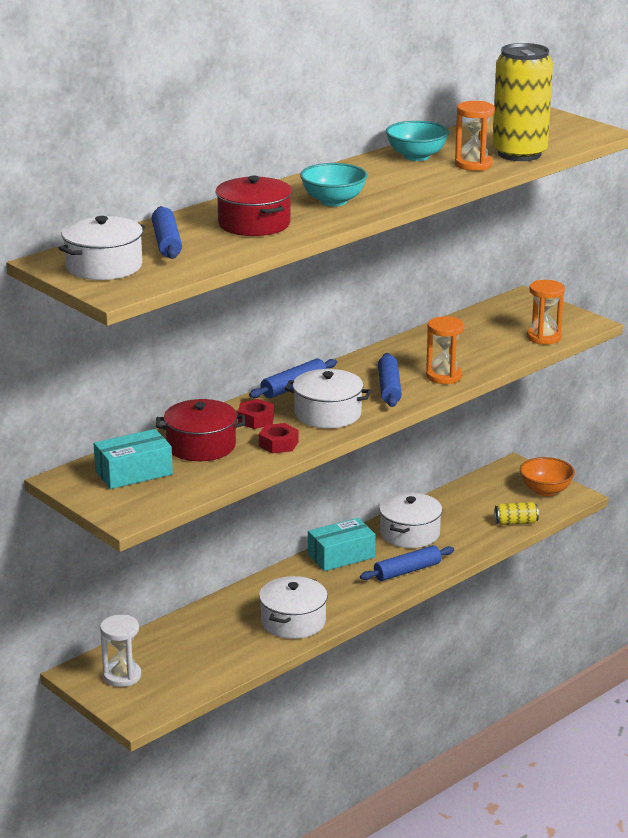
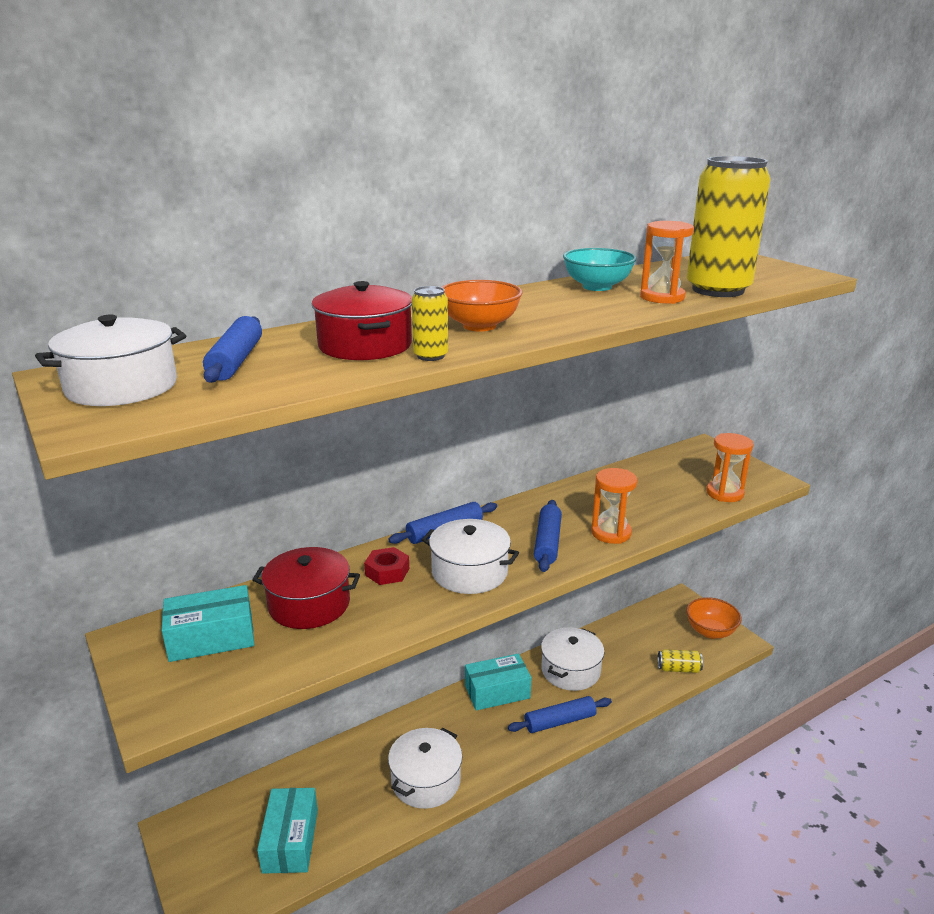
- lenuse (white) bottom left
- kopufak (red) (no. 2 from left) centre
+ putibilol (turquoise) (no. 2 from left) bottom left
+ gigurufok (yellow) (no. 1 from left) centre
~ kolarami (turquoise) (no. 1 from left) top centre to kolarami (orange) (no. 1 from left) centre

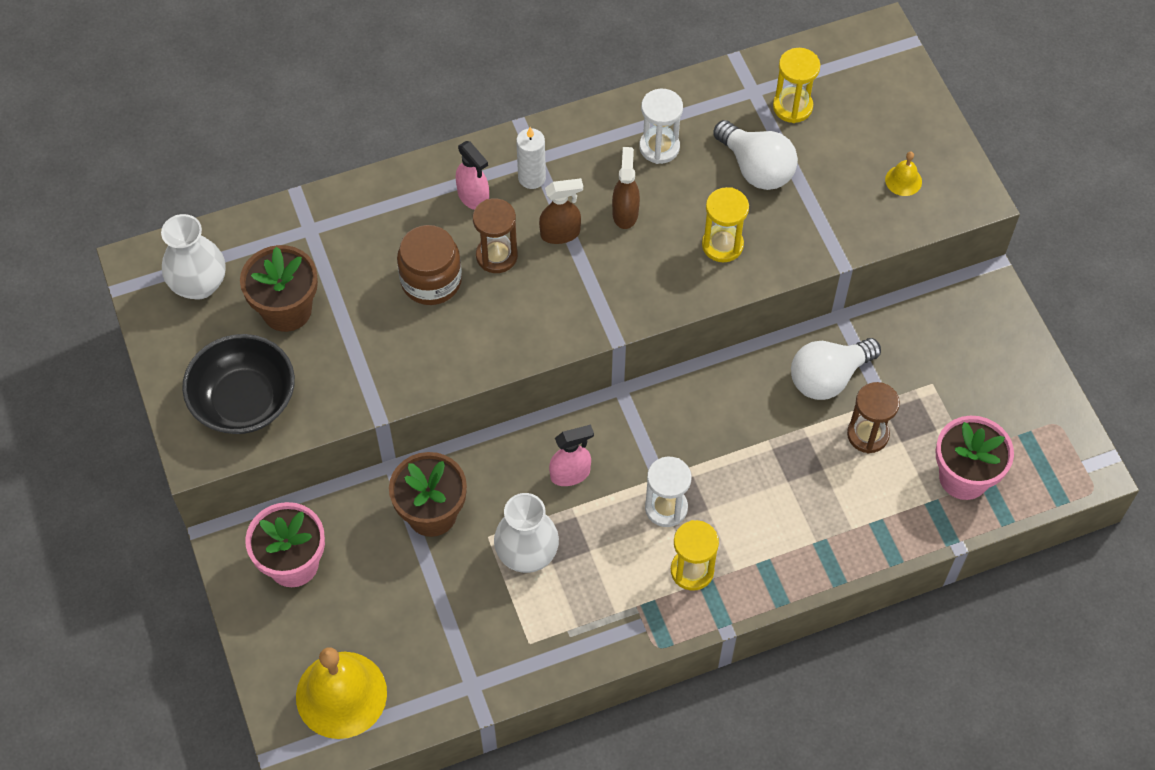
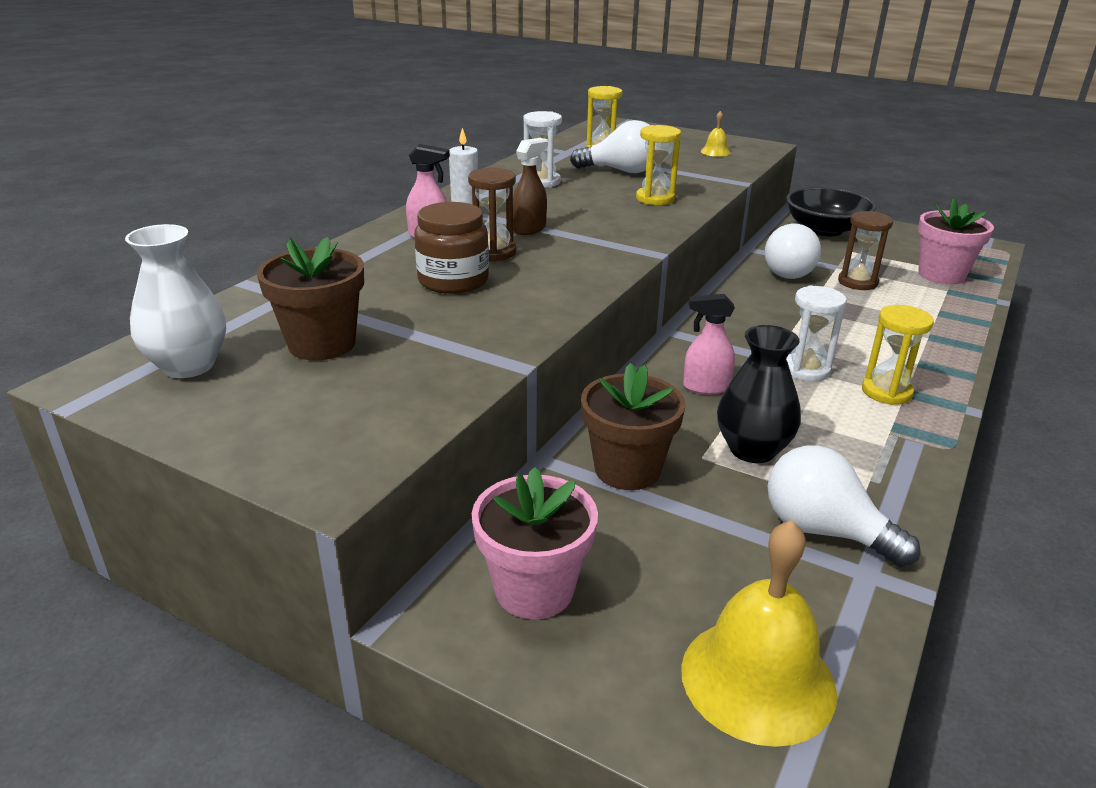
- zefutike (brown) (no. 2 from left) top centre
+ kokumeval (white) (no. 3 from left) middle right
~ kolarami (black) middle left to top right
~ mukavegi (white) (no. 2 from left) bottom centre to mukavegi (black) middle right
~ zefutike (pink) (no. 2 from left) centre = centre 120 degrees counterclockwise

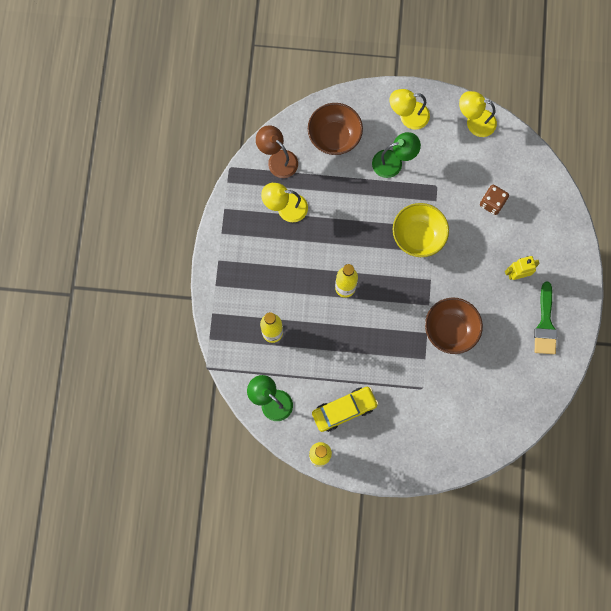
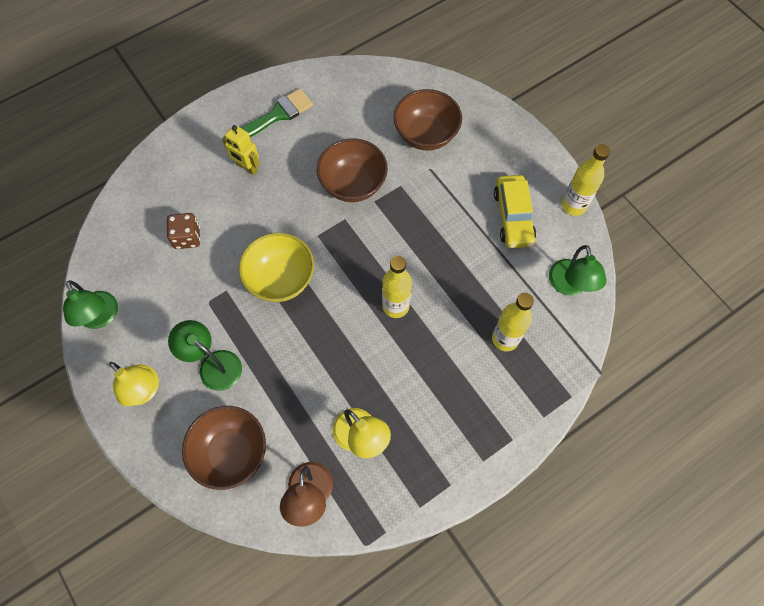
+ kolarami (brown) (no. 3 from left) top centre
~ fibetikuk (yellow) (no. 3 from left) top right to fibetikuk (green) (no. 1 from left) middle left
~ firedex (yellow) bottom centre = middle right 120 degrees counterclockwise

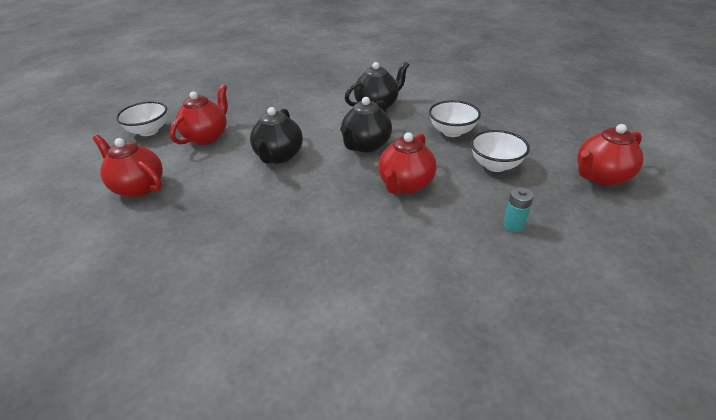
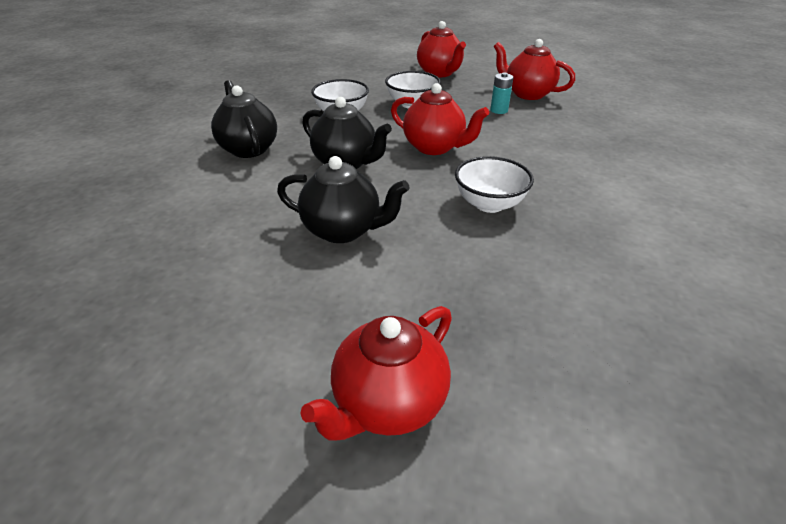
~ kolarami (white) (no. 1 from left in the first image) top left to kolarami (white) (no. 3 from left) centre
~ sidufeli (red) (no. 2 from left in the first image) top left to sidufeli (red) (no. 4 from left) top right

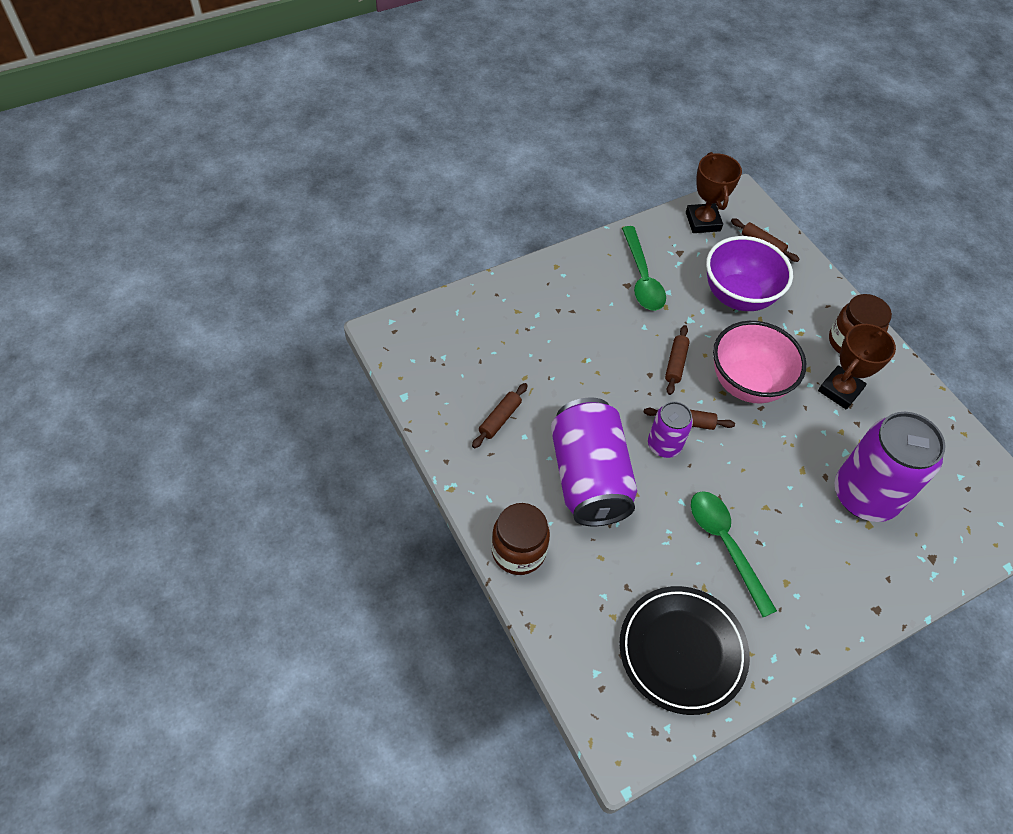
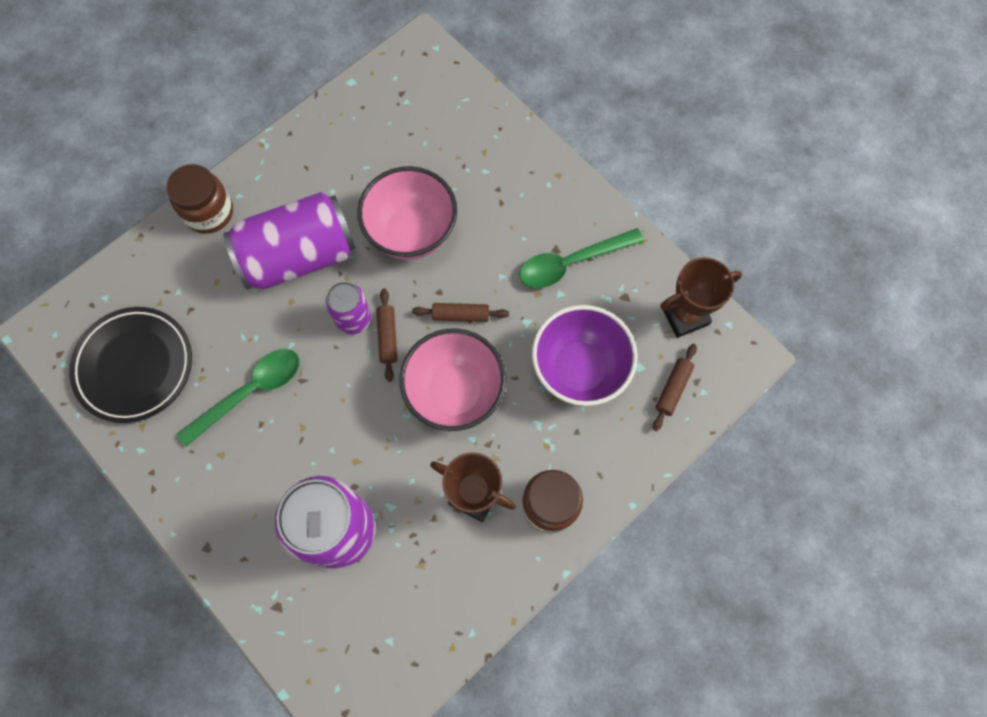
- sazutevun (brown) (no. 1 from left) centre
+ kolarami (pink) (no. 1 from left) top centre

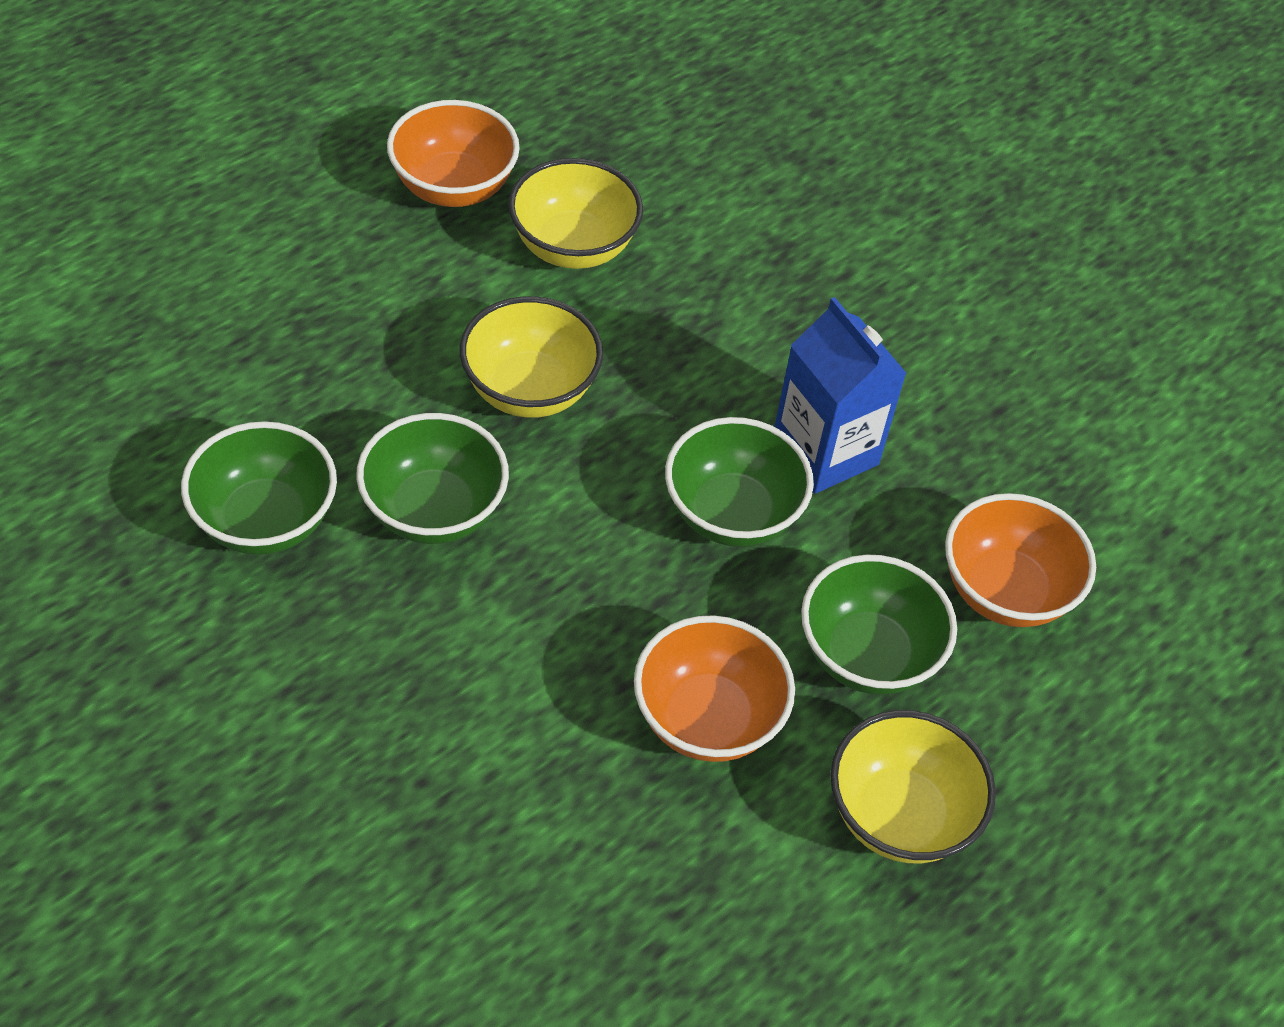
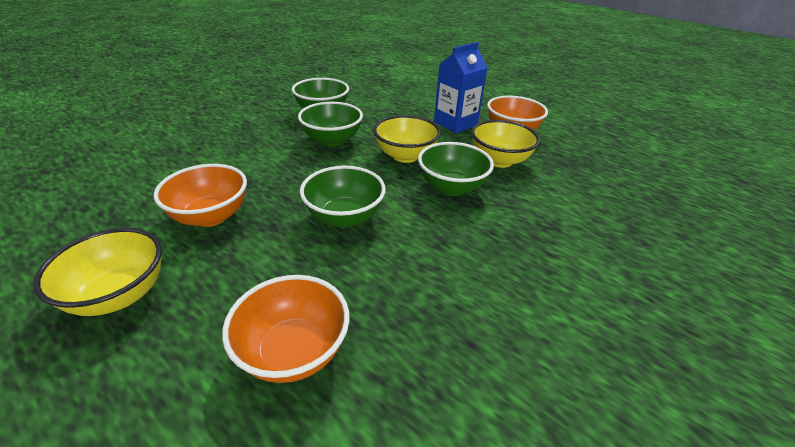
~ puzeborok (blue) centre to top centre
~ kolarami (green) (no. 4 from left) middle right to centre

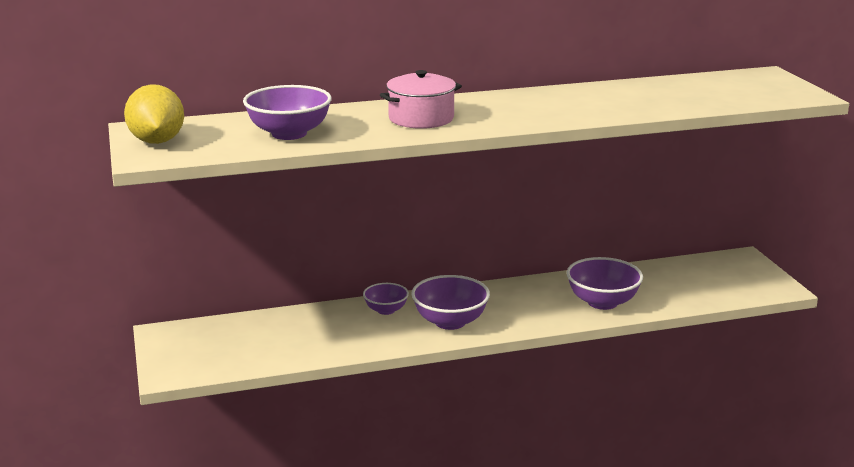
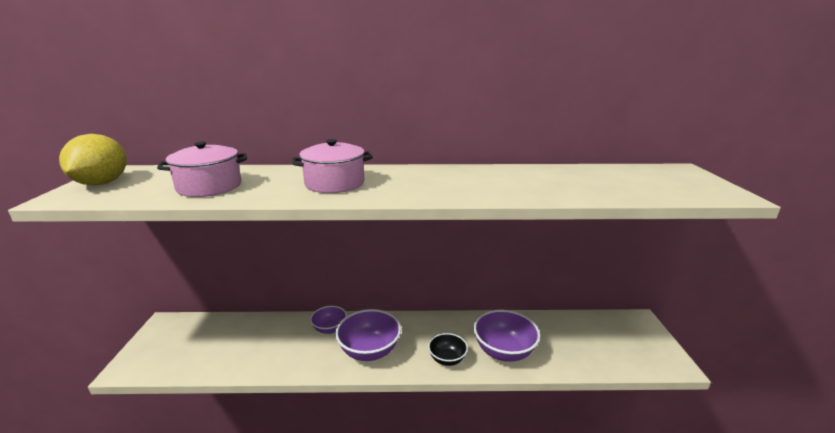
+ kolarami (black) bottom centre
~ kolarami (purple) (no. 1 from left) top centre to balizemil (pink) (no. 1 from left) middle left

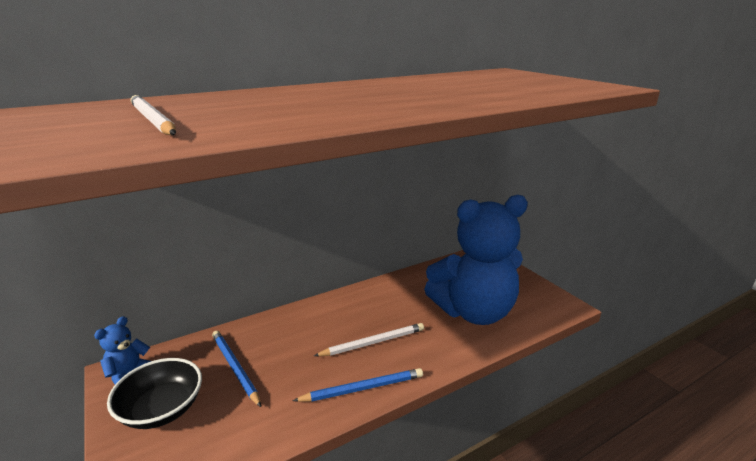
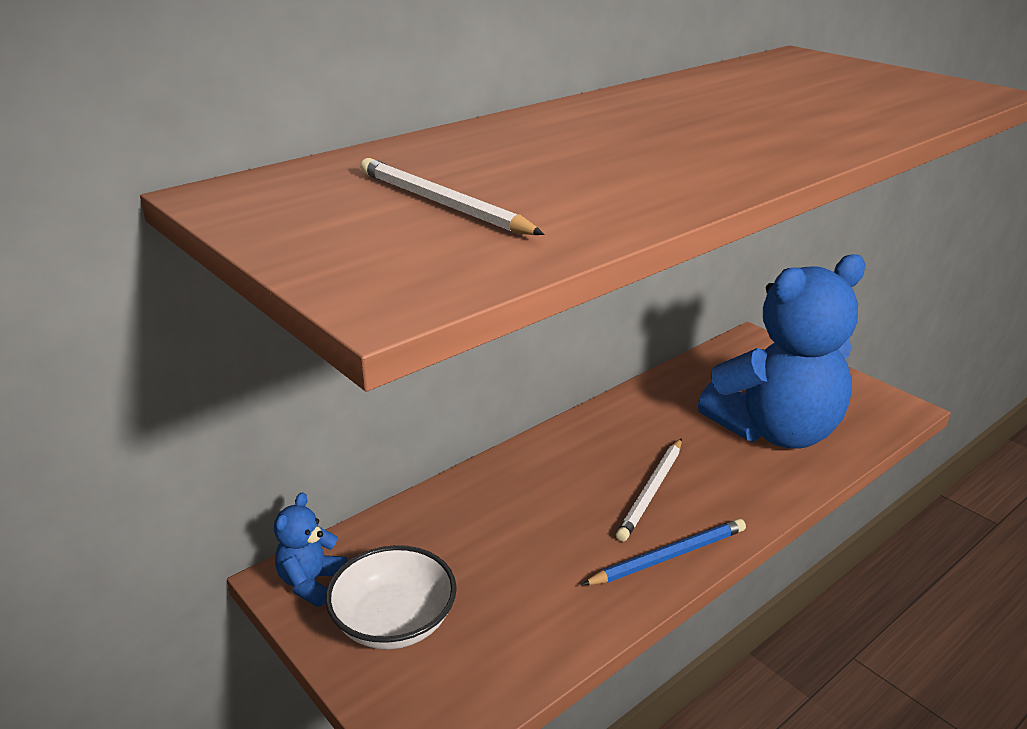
- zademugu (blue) (no. 1 from left) bottom left
~ kolarami (black) bottom left to kolarami (white) bottom centre
~ zademugu (white) (no. 2 from left) bottom centre = bottom centre 150 degrees clockwise

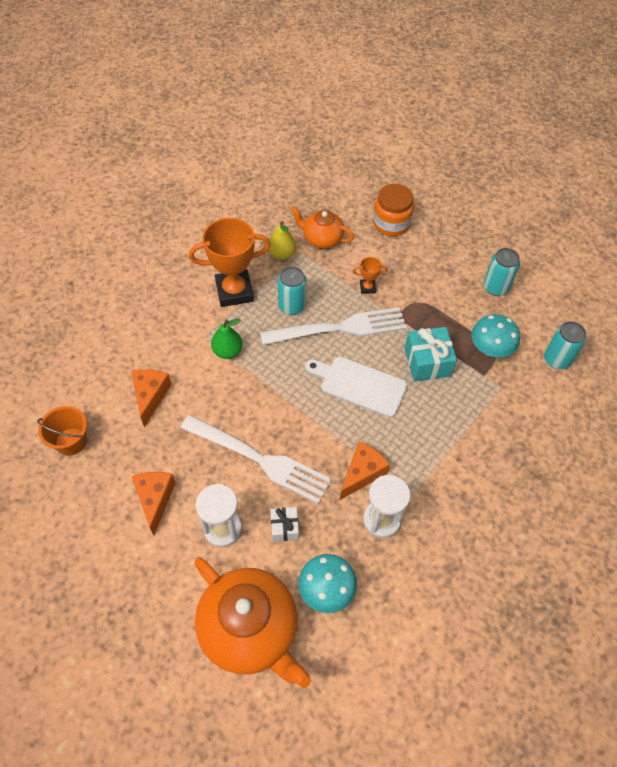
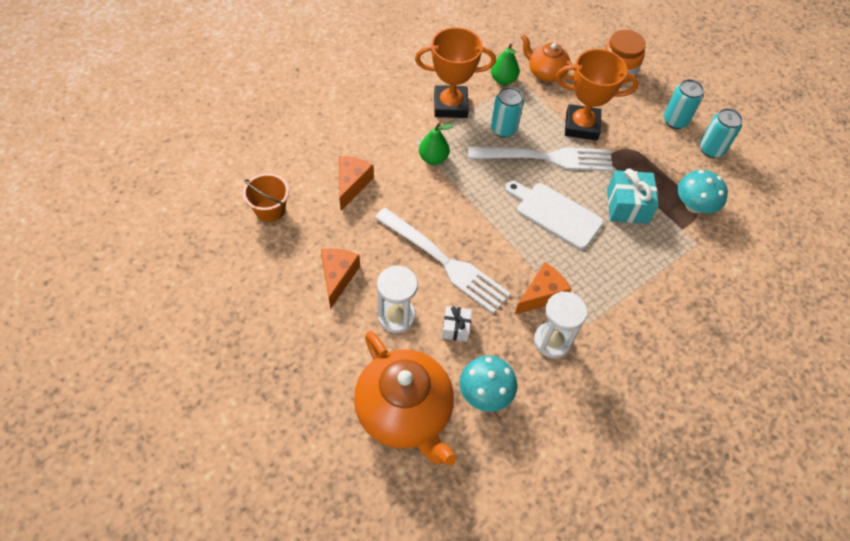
~ gigurufok (turquoise) (no. 3 from left in the first image) middle right to gigurufok (turquoise) (no. 2 from left) top right
~ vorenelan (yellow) top centre to vorenelan (green) (no. 2 from left) top centre
~ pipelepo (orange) (no. 2 from left) centre = top right x2.27

